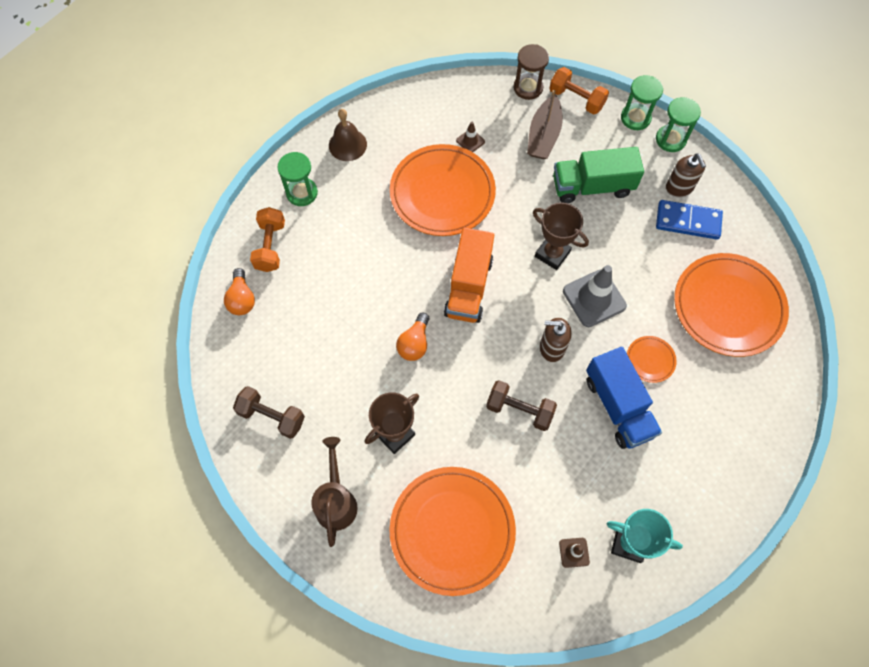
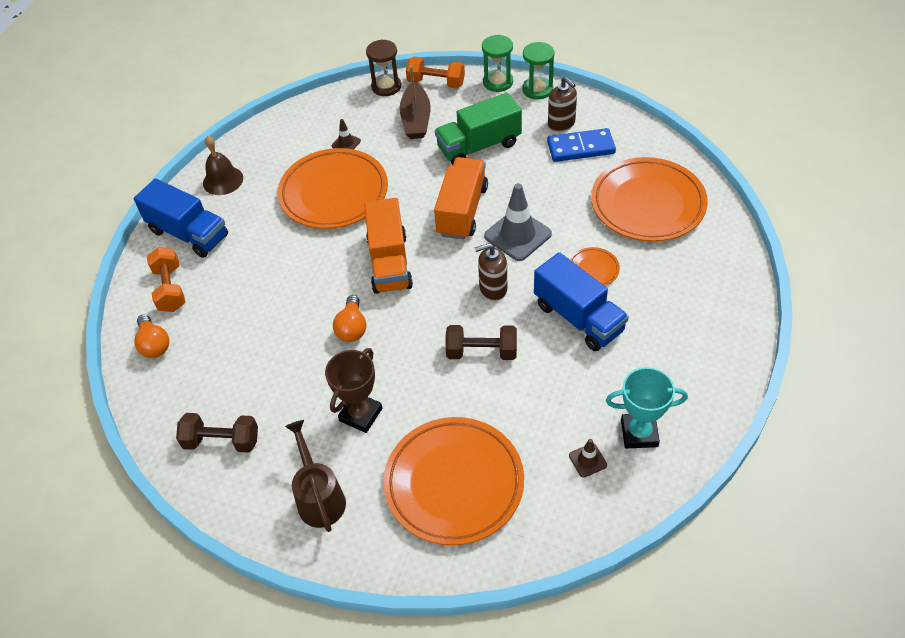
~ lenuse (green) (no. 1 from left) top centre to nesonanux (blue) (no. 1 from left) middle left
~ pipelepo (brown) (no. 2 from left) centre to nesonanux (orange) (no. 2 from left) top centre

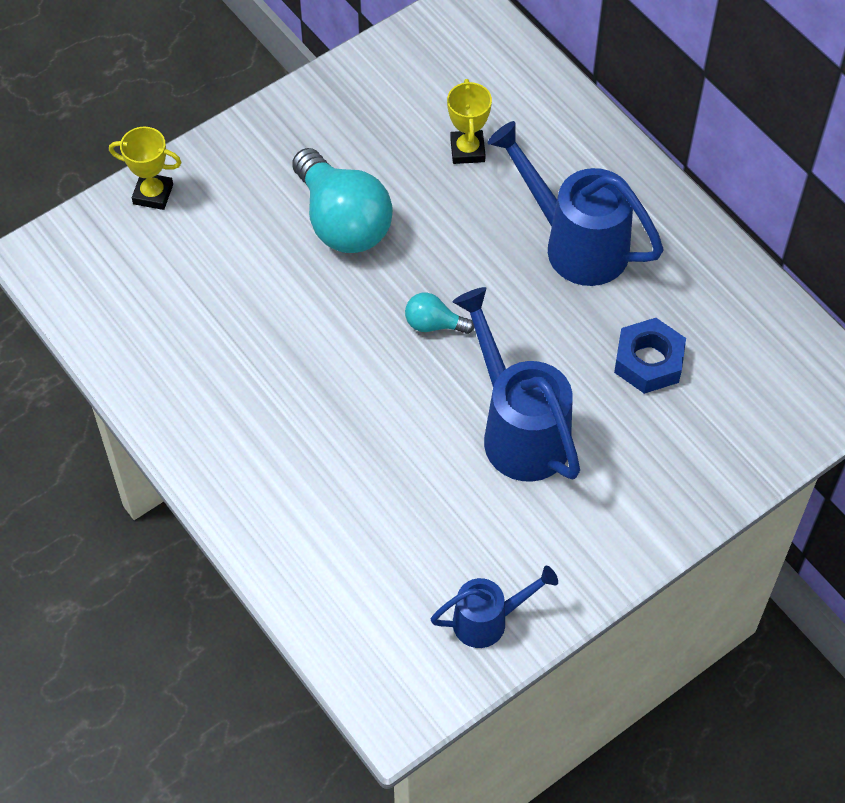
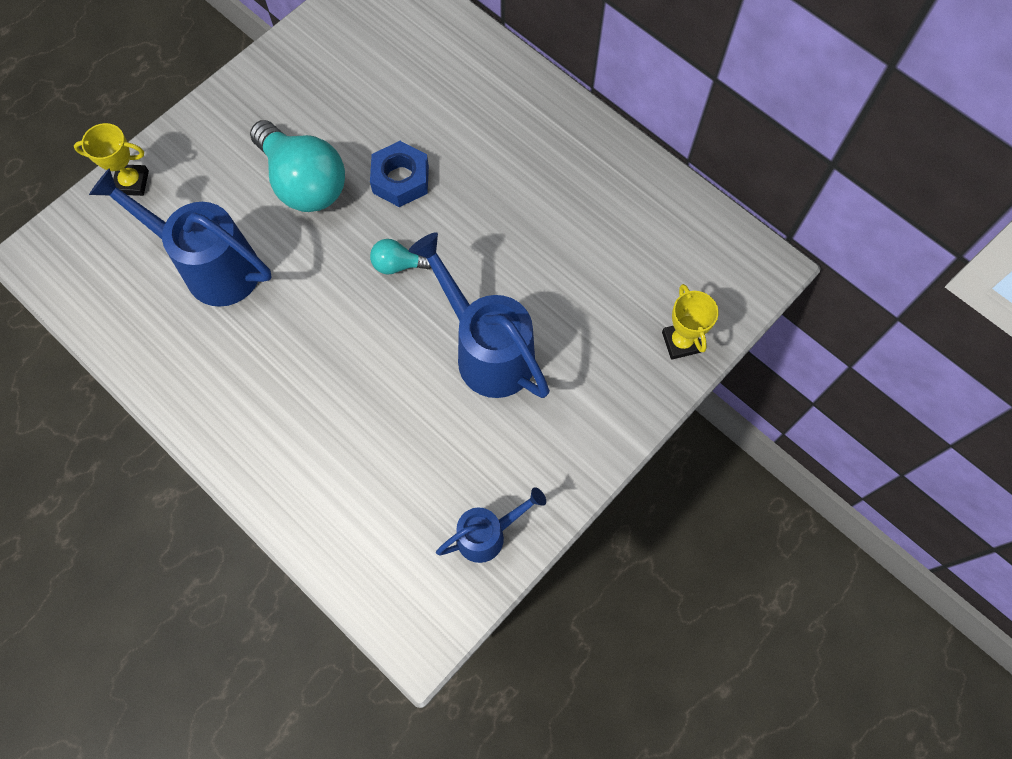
~ pipelepo (yellow) (no. 2 from left) top centre to middle right
~ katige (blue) (no. 3 from left in the first image) top right to katige (blue) (no. 1 from left) top left
~ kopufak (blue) middle right to top centre

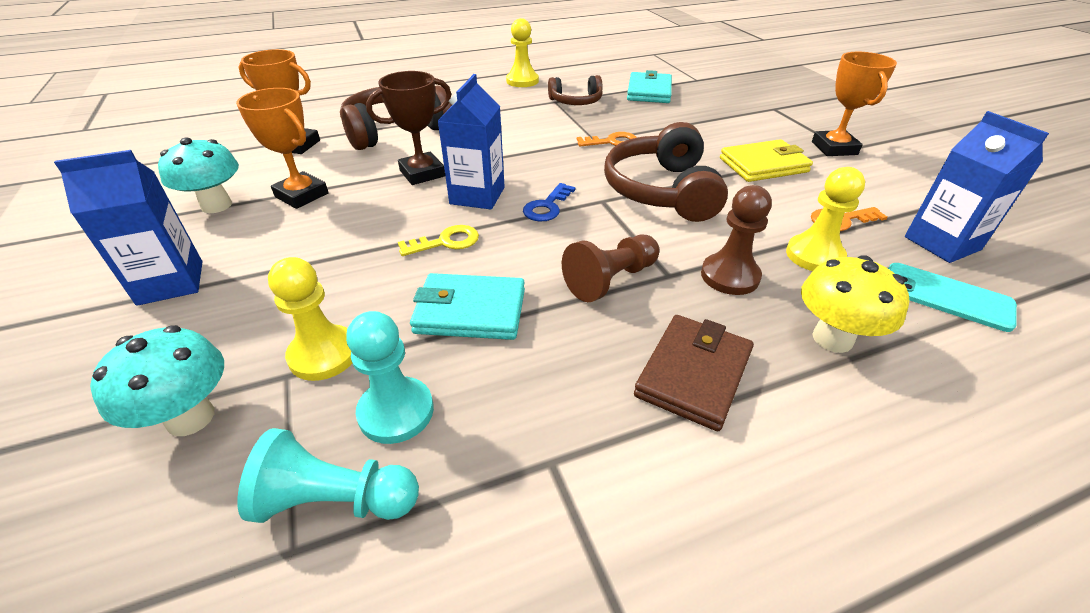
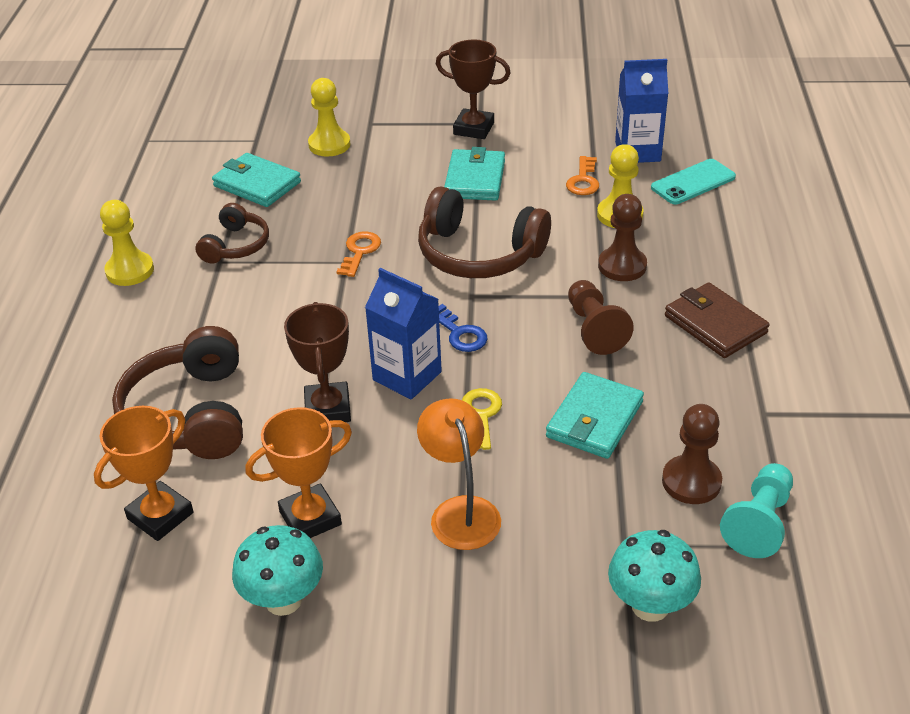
- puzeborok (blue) (no. 1 from left) middle left
- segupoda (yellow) middle right
+ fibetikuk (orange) centre
~ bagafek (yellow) (no. 1 from left in the first image) middle left to bagafek (yellow) (no. 2 from left) top centre
~ bagafek (turquoise) (no. 2 from left) centre to bagafek (brown) (no. 3 from left) middle right
~ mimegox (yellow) top right to mimegox (turquoise) (no. 2 from left) top centre
~ pipelepo (orange) (no. 3 from left) top right to pipelepo (brown) (no. 2 from left) top centre

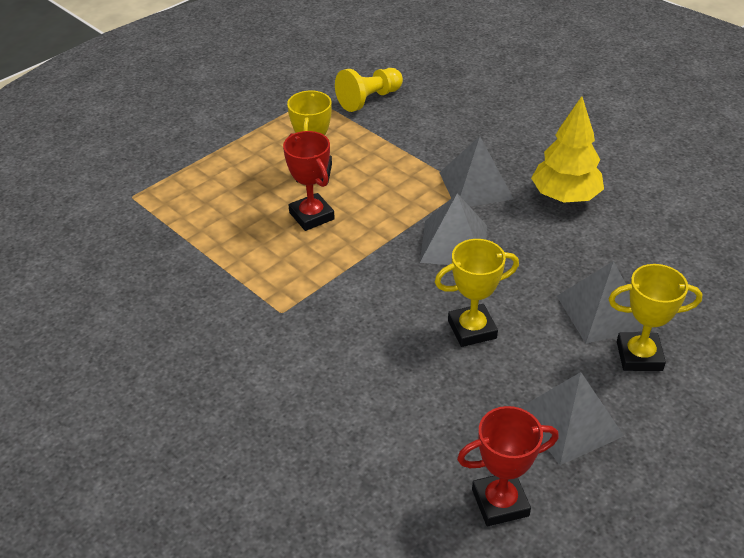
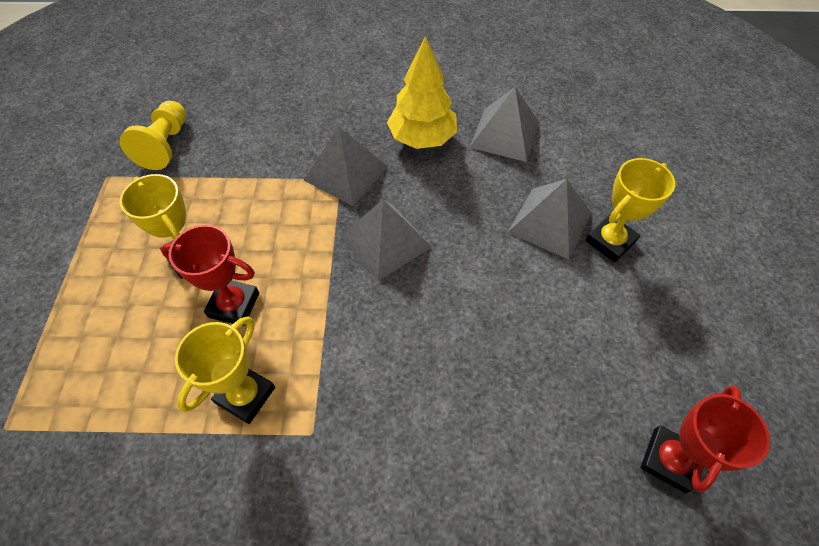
~ pipelepo (yellow) (no. 2 from left) centre to bottom left
~ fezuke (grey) (no. 3 from left) bottom right to top centre

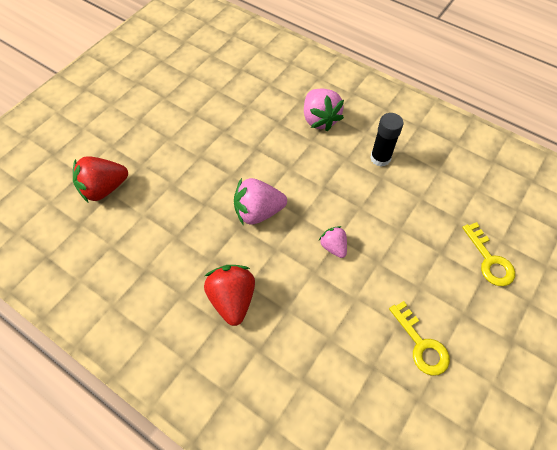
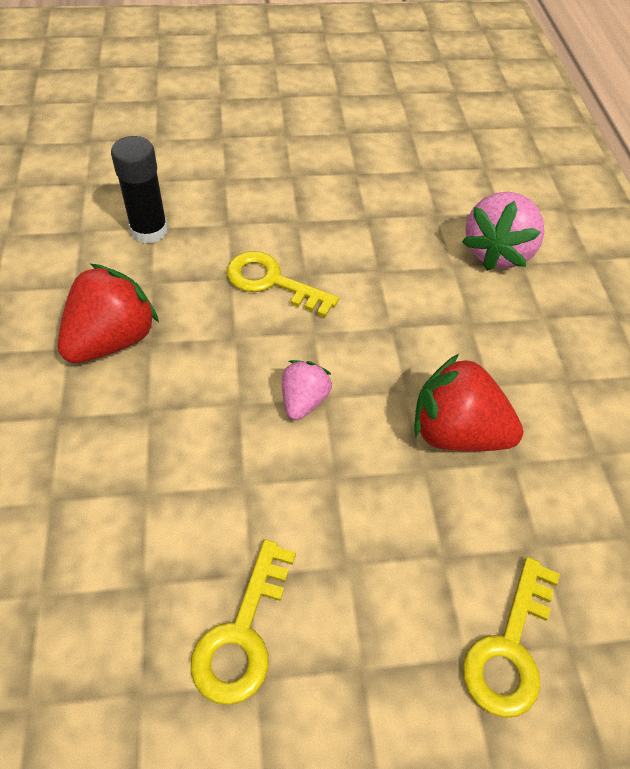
~ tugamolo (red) (no. 1 from left in the first image) middle left to tugamolo (red) (no. 2 from left) middle right
~ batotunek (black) top right to top left
~ tugamolo (pink) (no. 1 from left) centre to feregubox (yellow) (no. 2 from left) centre

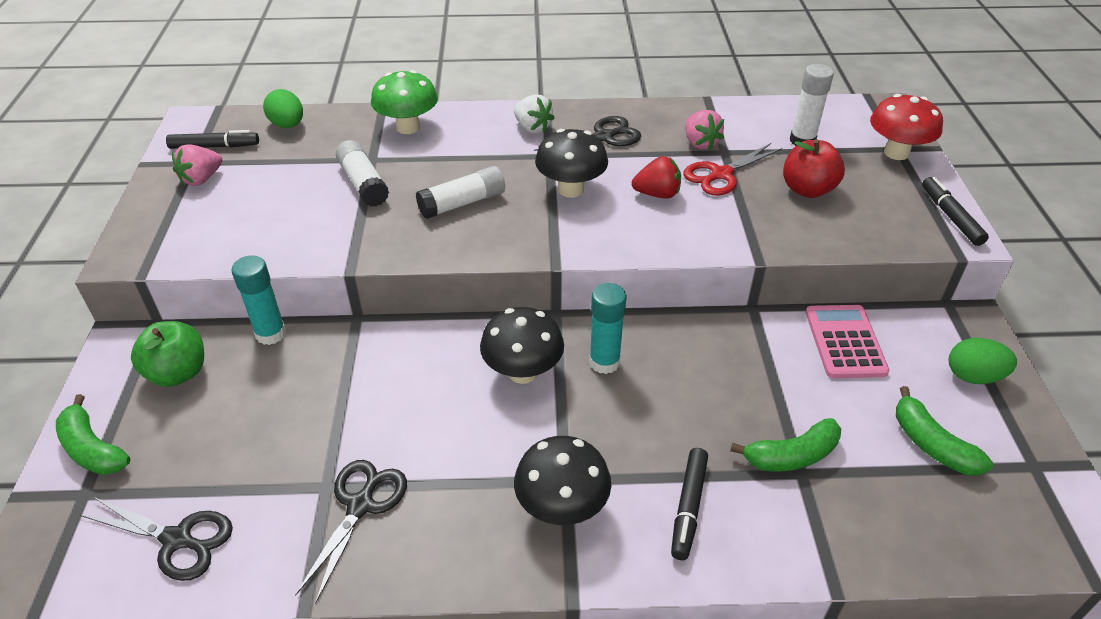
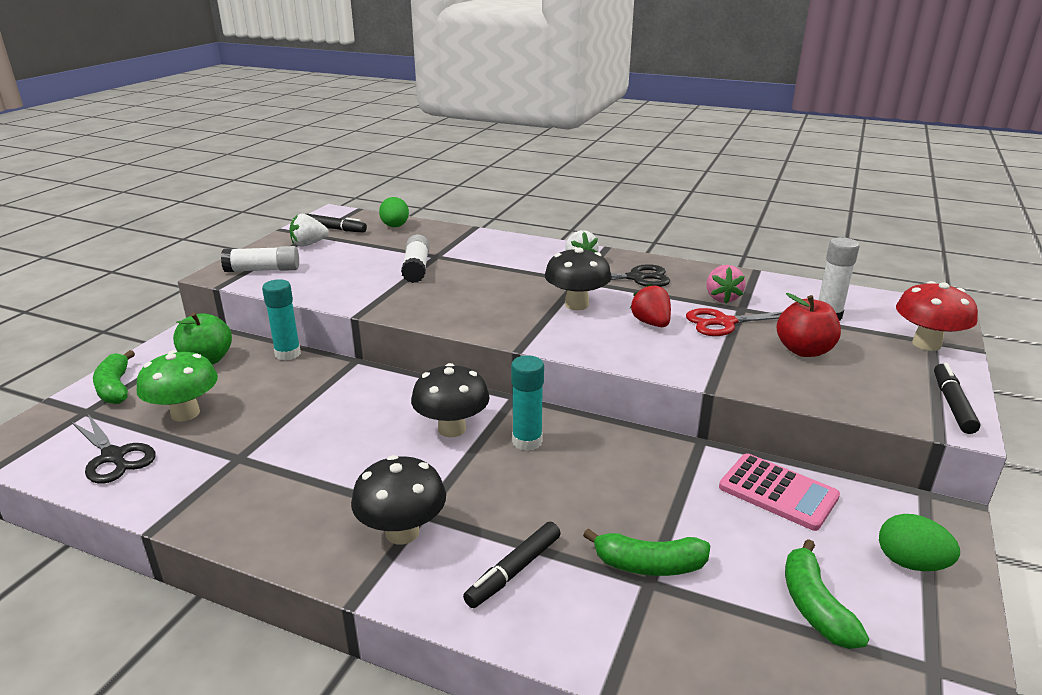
- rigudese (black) (no. 2 from left) bottom left
~ segupoda (green) top centre to middle left
~ batotunek (white) (no. 2 from left in the first image) top centre to batotunek (white) (no. 1 from left) middle left
~ tugamolo (pink) (no. 1 from left) top left to tugamolo (white) (no. 1 from left) top left
~ tugamolo (red) top centre = centre 135 degrees counterclockwise
~ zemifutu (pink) middle right = bottom right 105 degrees clockwise

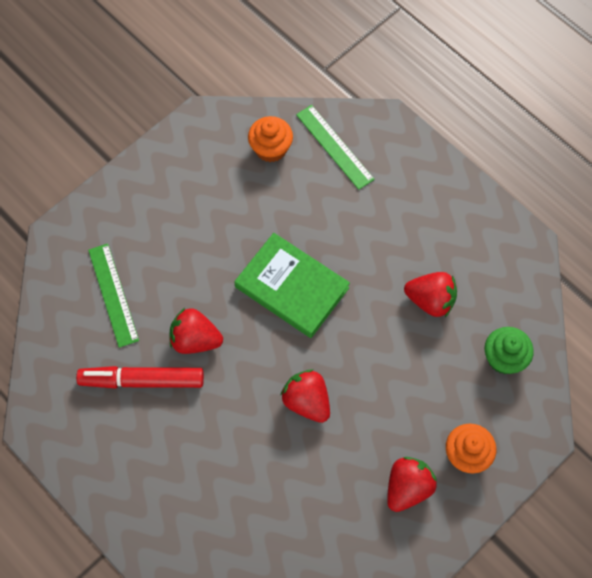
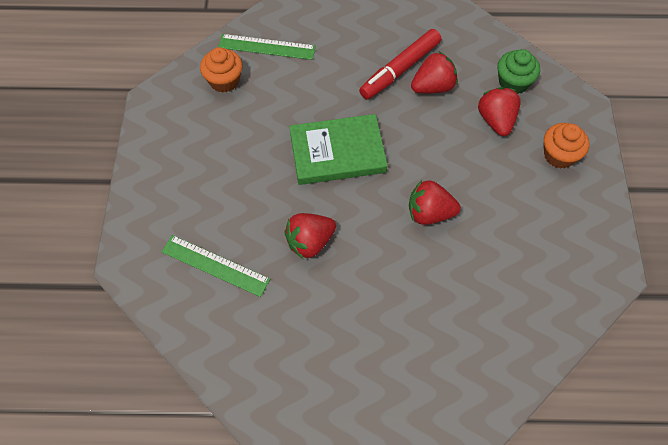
~ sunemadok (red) middle left to top centre
~ tugamolo (red) (no. 3 from left in the first image) bottom right to tugamolo (red) (no. 4 from left) top right

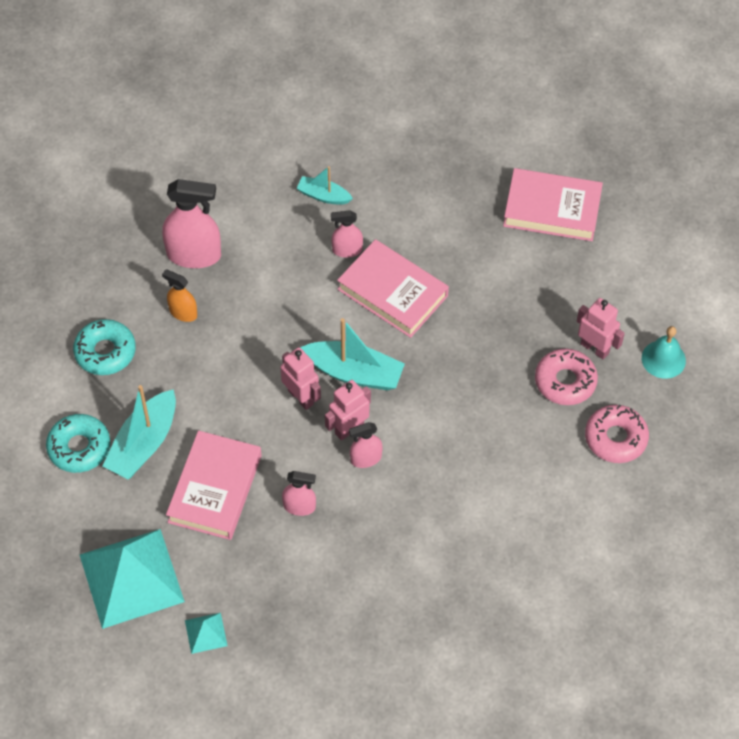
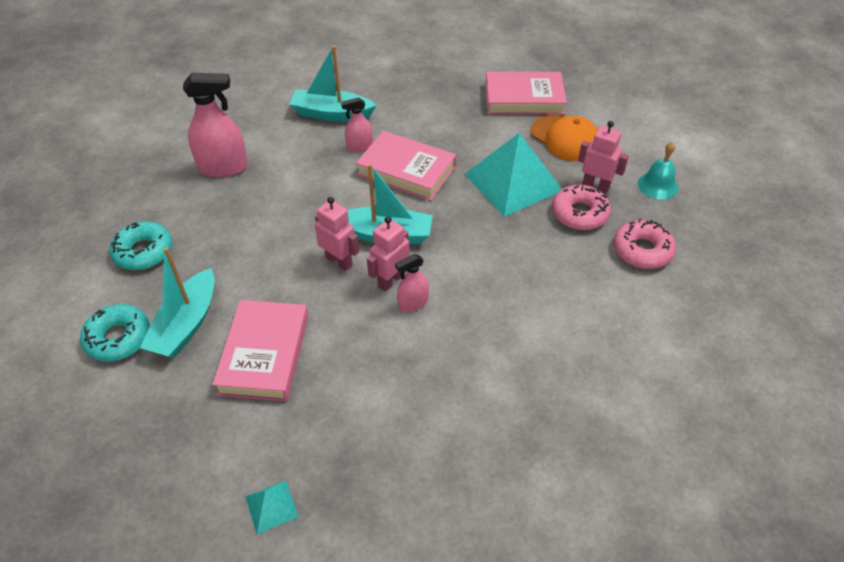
- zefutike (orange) middle left
- zefutike (pink) (no. 2 from left) bottom centre
+ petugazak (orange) top right
~ fezuke (turquoise) (no. 1 from left in the first image) bottom left to fezuke (turquoise) (no. 2 from left) top centre
~ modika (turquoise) (no. 2 from left) top centre = top centre x1.74

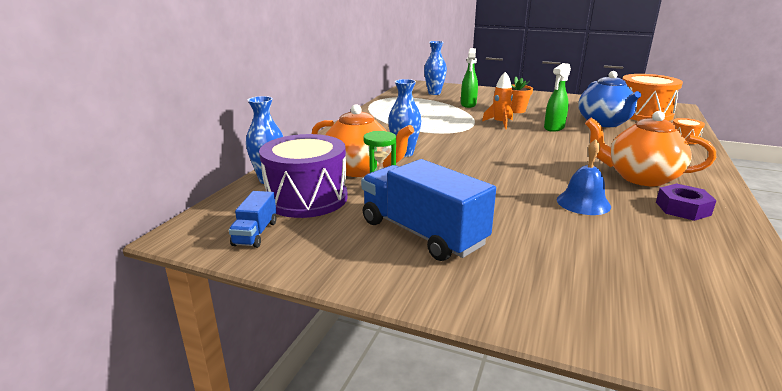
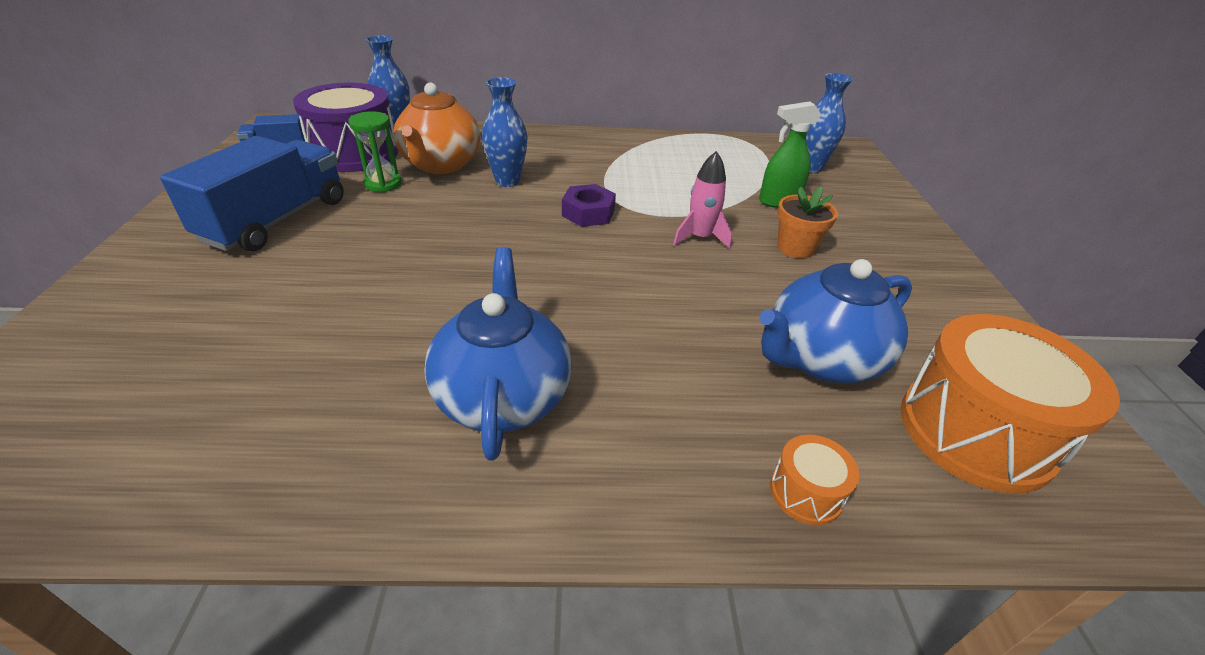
- zefutike (green) (no. 2 from left) top right
- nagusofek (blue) middle right
~ kopufak (purple) middle right to top centre
~ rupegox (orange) top centre to rupegox (pink) top centre
~ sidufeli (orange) (no. 2 from left) middle right to sidufeli (blue) (no. 1 from left) centre

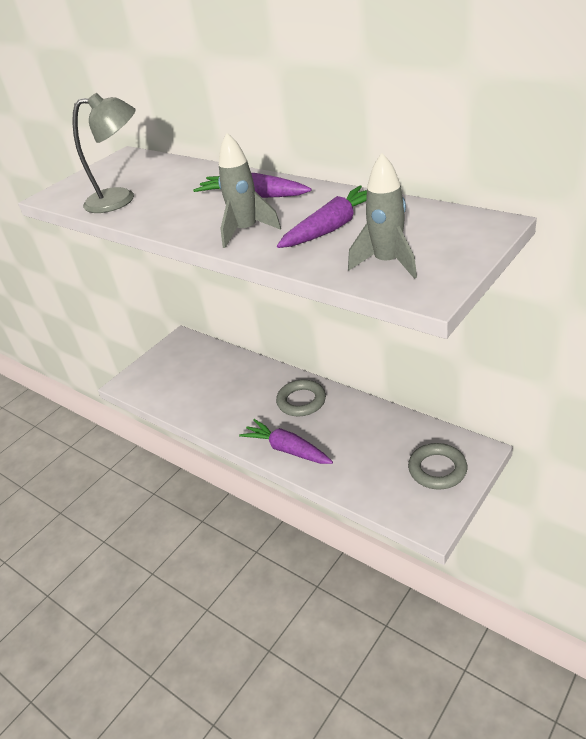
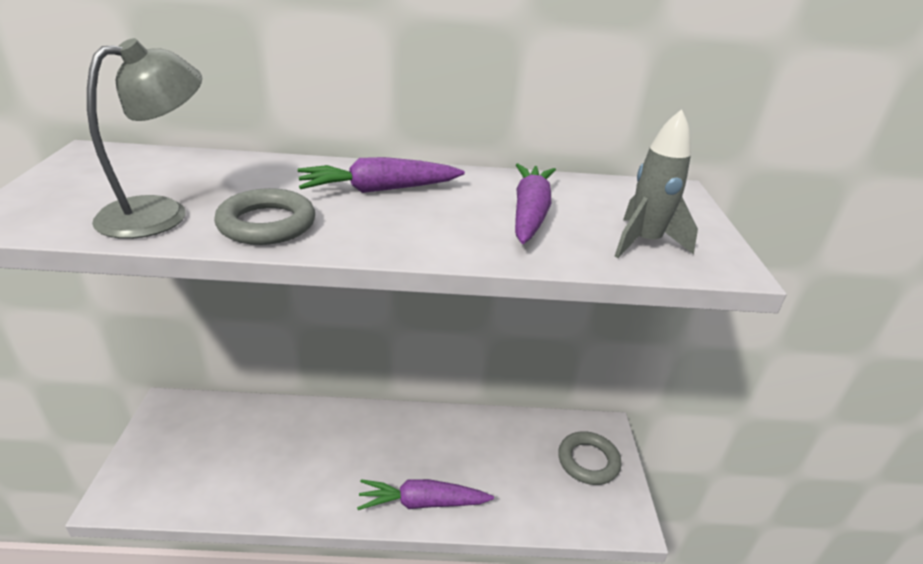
- rupegox (grey) (no. 1 from left) top centre
~ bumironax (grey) (no. 1 from left) centre to middle left

